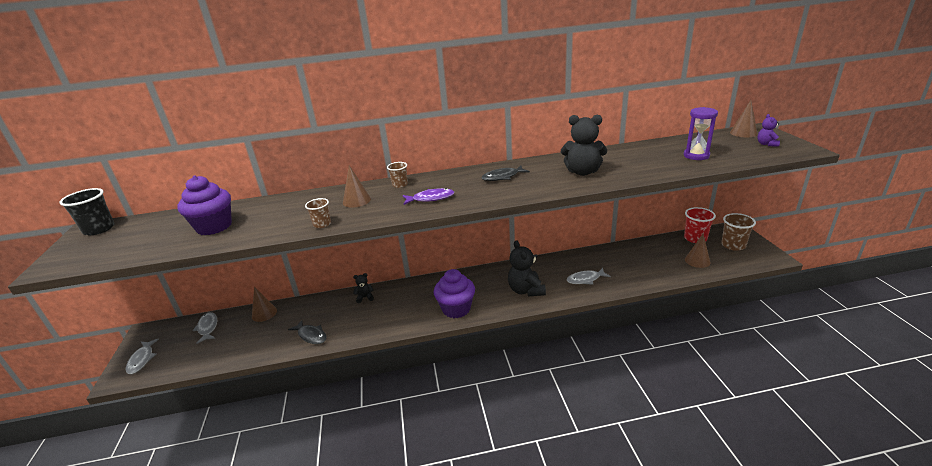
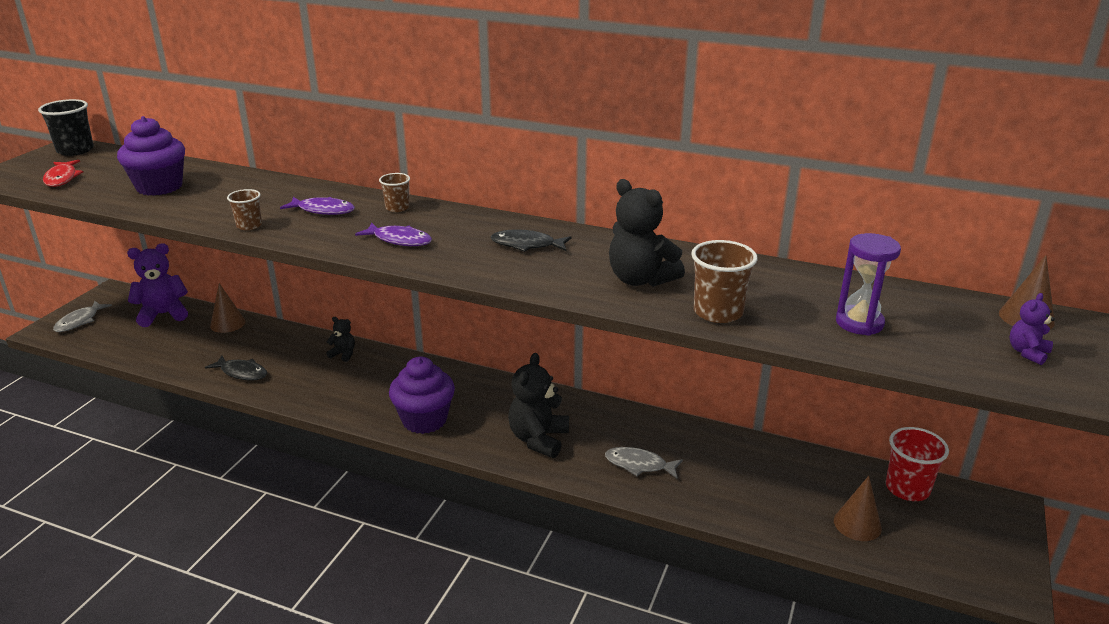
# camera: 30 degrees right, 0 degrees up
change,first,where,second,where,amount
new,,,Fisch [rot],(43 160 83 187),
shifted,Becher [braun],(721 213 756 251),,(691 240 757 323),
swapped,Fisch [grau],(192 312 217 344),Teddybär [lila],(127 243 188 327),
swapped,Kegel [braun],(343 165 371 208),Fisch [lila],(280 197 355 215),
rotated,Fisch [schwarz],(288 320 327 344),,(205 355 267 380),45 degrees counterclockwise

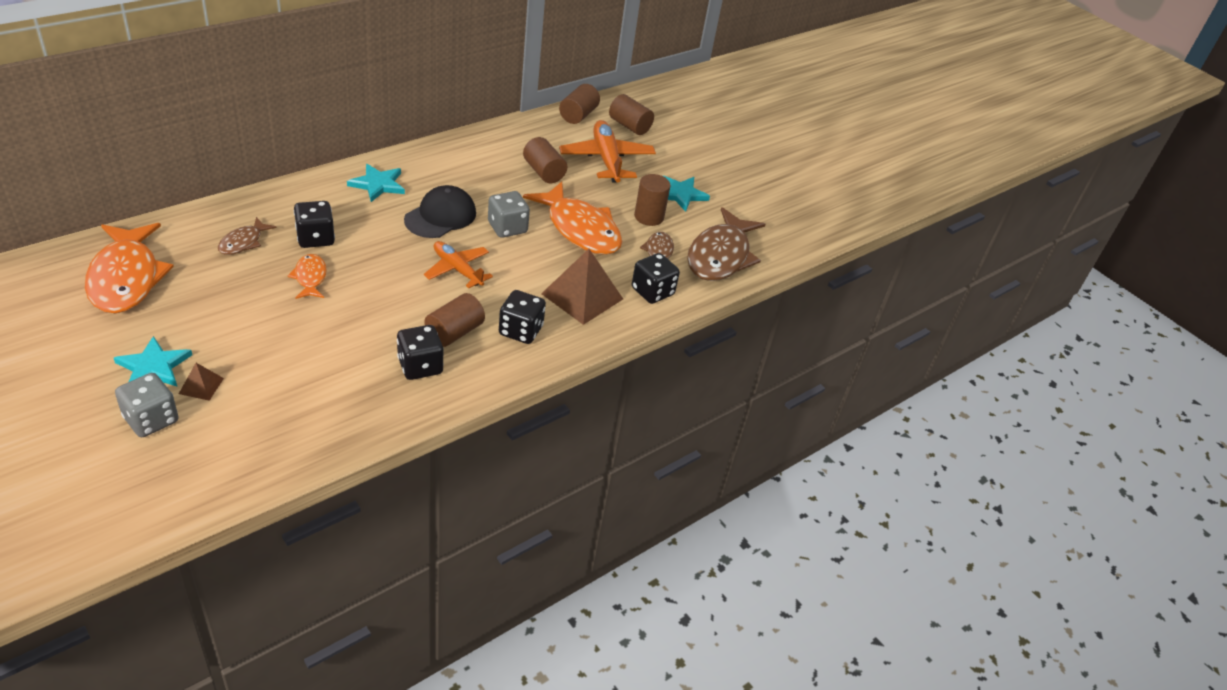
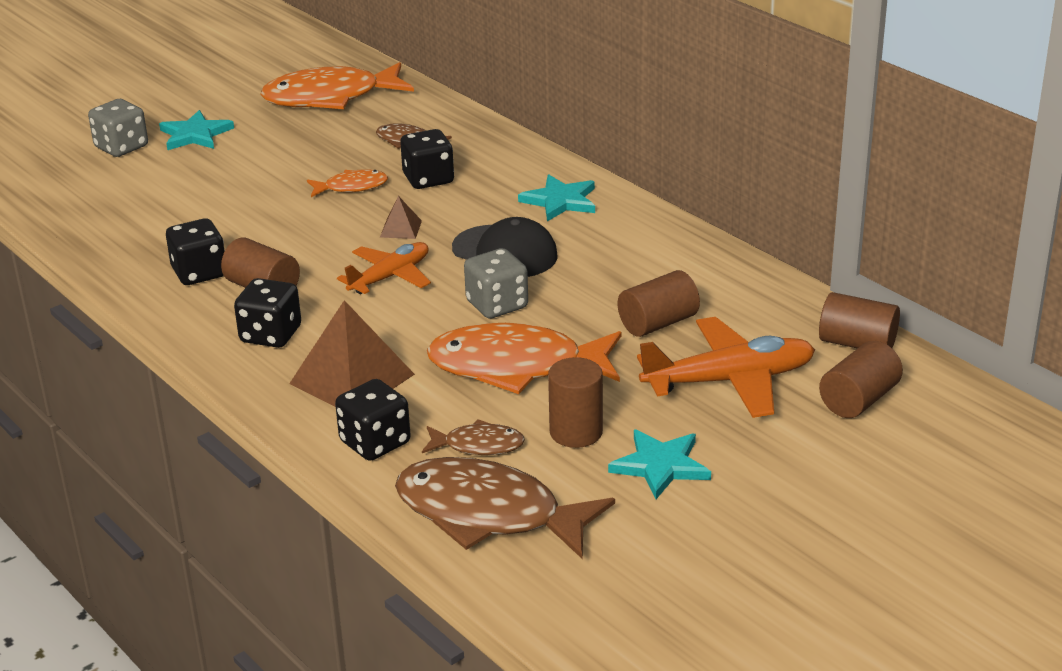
# camera: 95 degrees right, 10 degrees down
change,first,where,second,where,amount
shifted,Pyramide [braun],(179 363 224 401),,(380 196 422 239),
rotated,Fisch [orange],(523 182 622 255),,(427 323 621 394),45 degrees clockwise

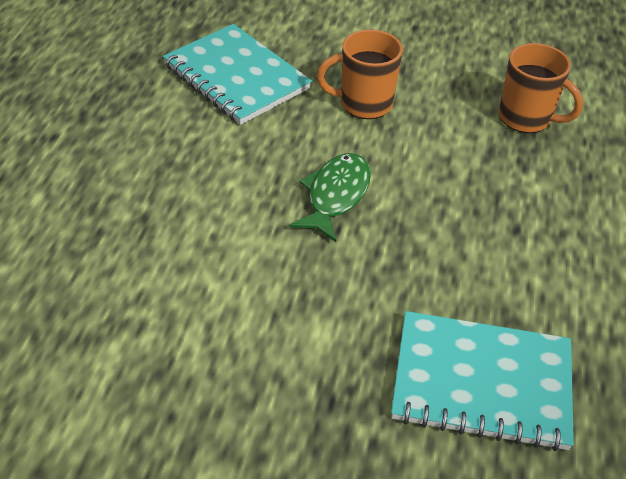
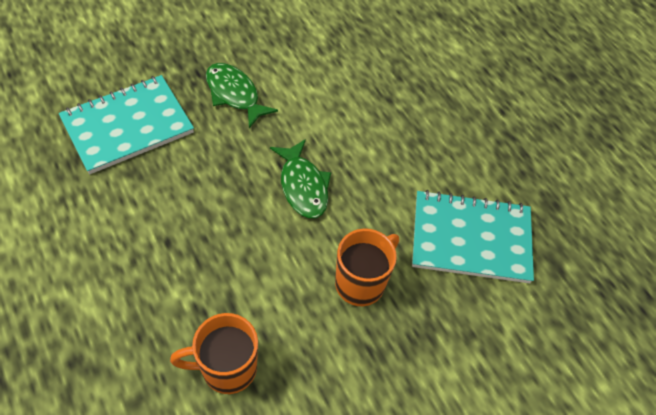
# camera: 135 degrees right, 10 degrees up
change,first,where,second,where,amount
new,,,Fisch [grün],(206 63 278 128),

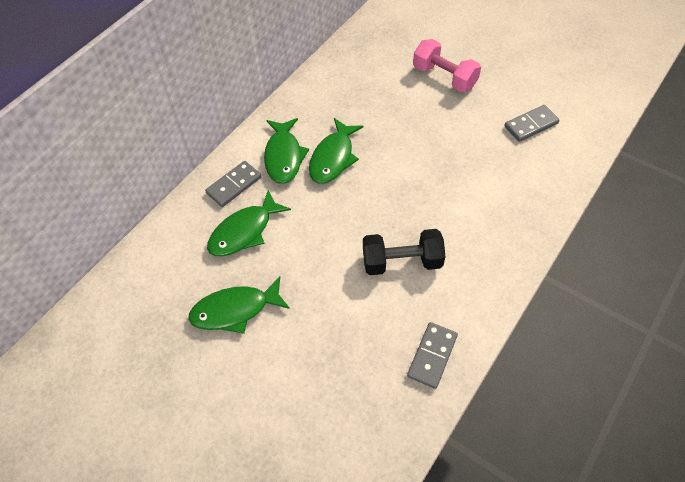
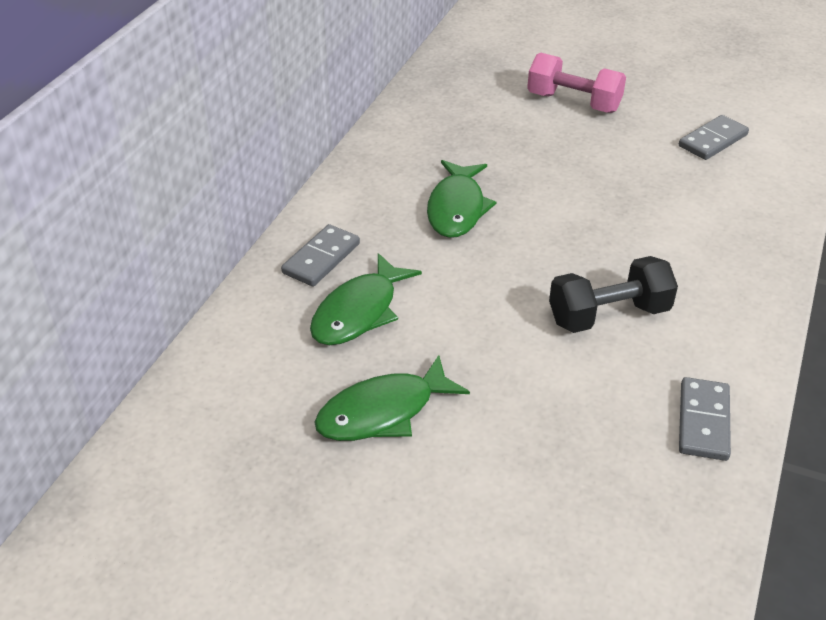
# camera: 15 degrees left, 15 degrees down
change,first,where,second,where,amount
gone,Fisch [grün],(264 118 309 184),,,

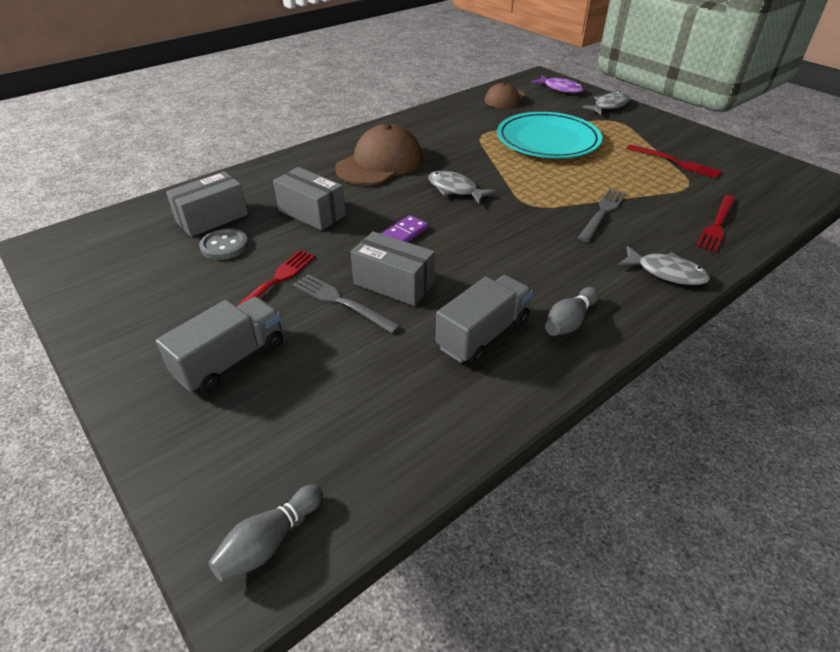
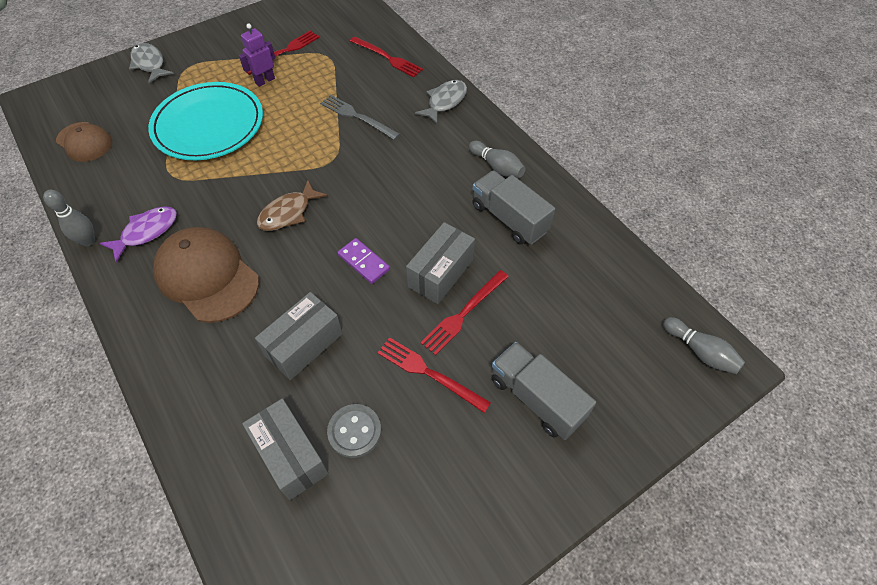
# camera: 85 degrees left, 15 degrees up
change,first,where,second,where,amount
new,,,Bowlingkegel [grau],(43 190 95 246),
new,,,Roboter [lila],(239 24 275 87),
shifted,Fisch [lila],(531 75 584 93),,(99 206 177 263),
repainted,Gabel [grau],(293 274 400 334),Gabel [rot],(420 270 509 356),
repainted,Fisch [grau],(428 171 496 204),Fisch [braun],(257 180 327 231),

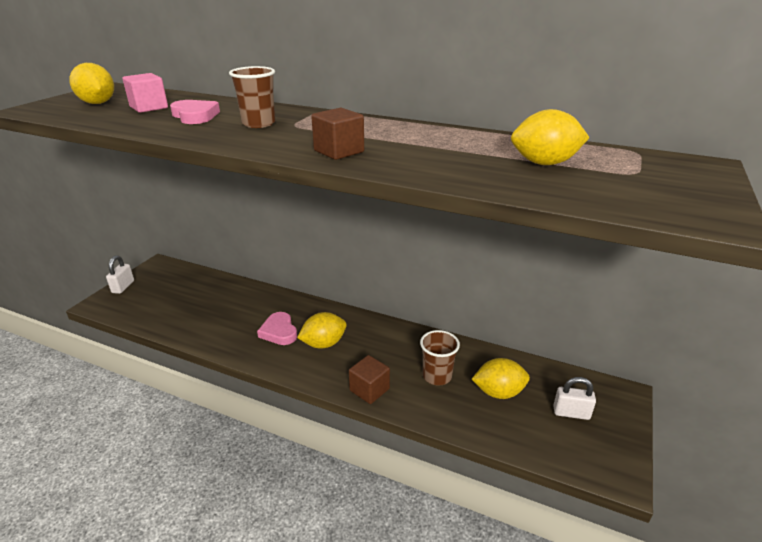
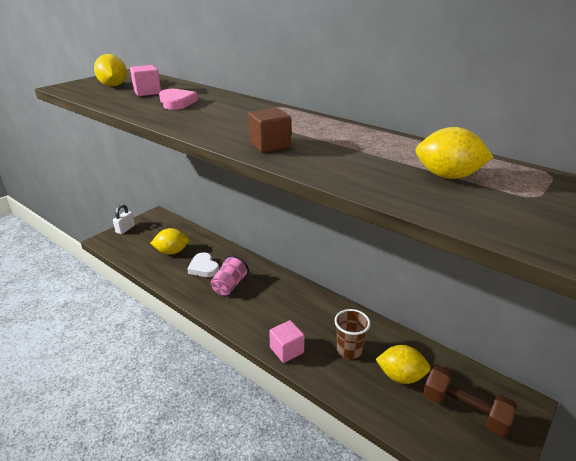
# camera: 15 degrees right, 0 degrees up
change,first,where,second,where,amount
gone,Becher [braun],(229 66 275 128),,,
new,,,Herz [weiß],(187 252 219 277),
shifted,Zitrone [gelb],(297 312 347 349),,(150 228 189 255),
swapped,Herz [rosa],(257 312 297 345),Becher [rosa],(211 255 249 296),
swapped,Vorhängeschloss [weiß],(553 377 596 420),Hantel [braun],(423 366 517 436),
repainted,Kubus [braun],(349 355 390 404),Kubus [rosa],(269 320 305 363),

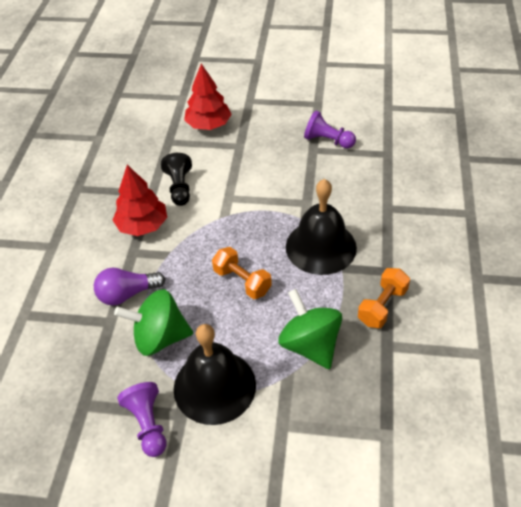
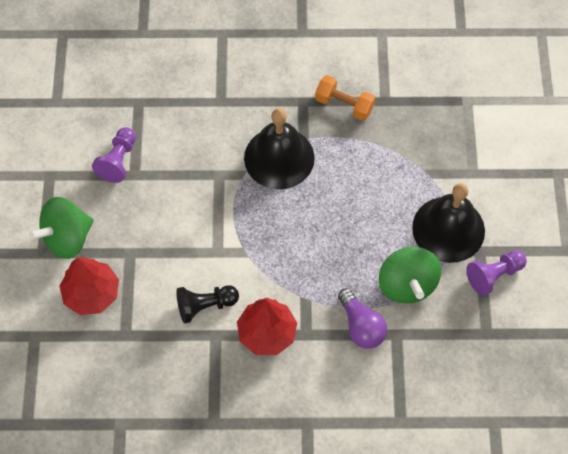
# camera: 100 degrees left, 15 degrees up
change,first,where,second,where,amount
gone,Hantel [orange],(212 247 272 299),,,
shifted,Kreisel [grün],(279 289 342 369),,(29 197 94 259),

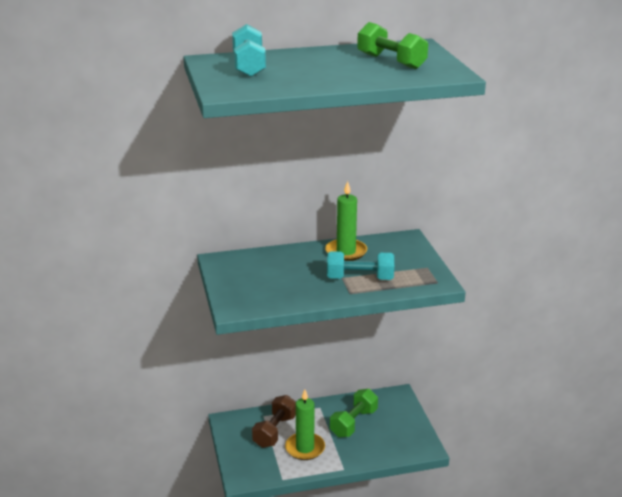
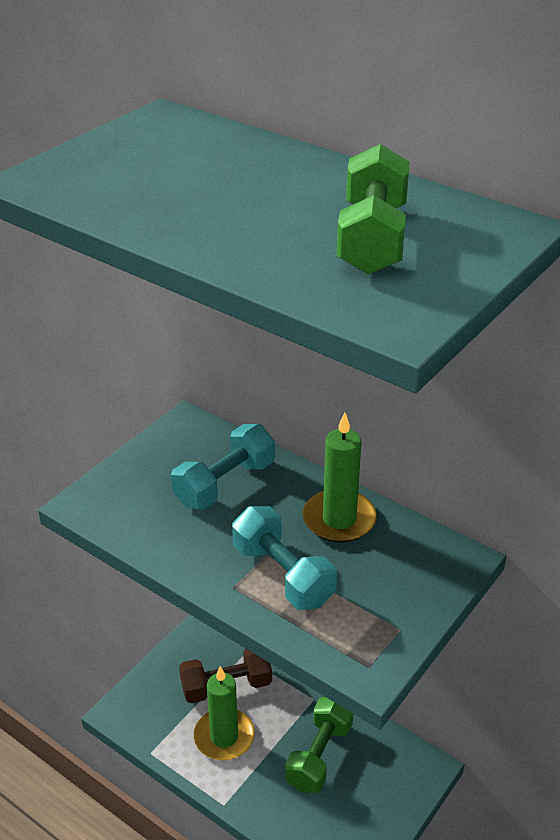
# camera: 50 degrees right, 10 degrees up
change,first,where,second,where,amount
shifted,Hantel [türkis],(232 24 266 77),,(171 424 275 509),
rotated,Hantel [grün],(330 389 378 437),,(285 696 353 793),60 degrees counterclockwise

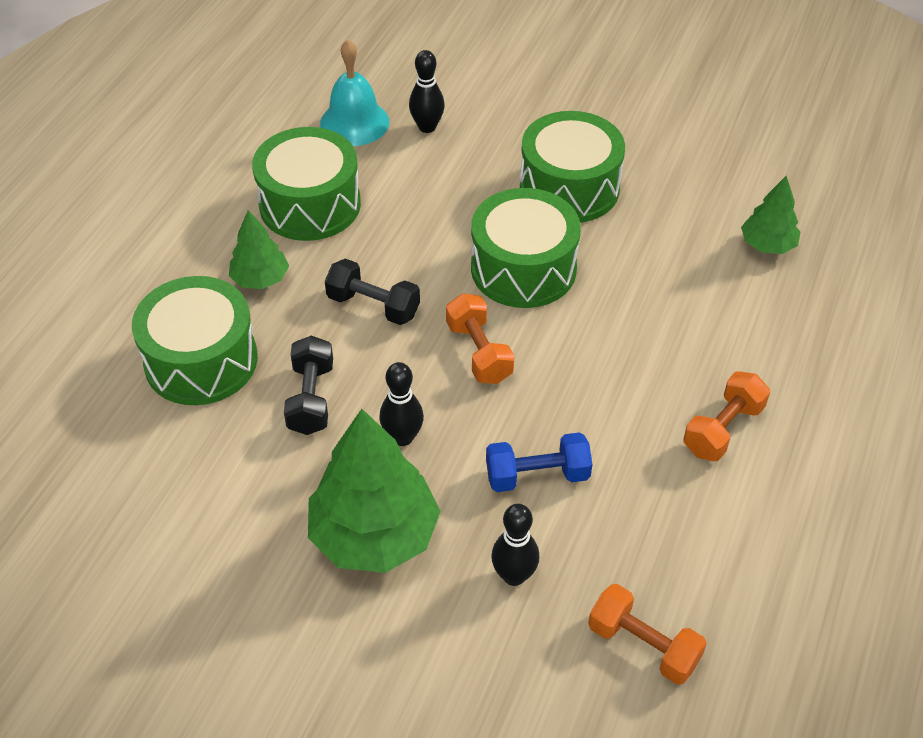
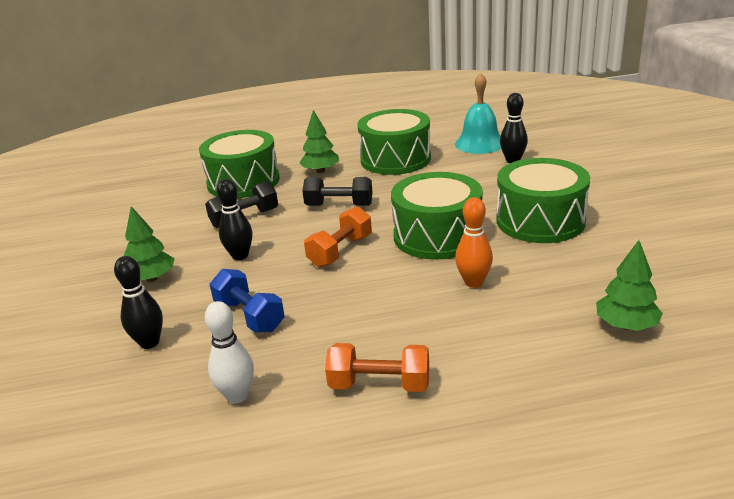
# camera: 60 degrees right, 20 degrees down
change,first,where,second,where,amount
gone,Hantel [orange],(588 584 707 684),,,
new,,,Bowlingkegel [weiß],(205 301 254 403),
new,,,Bowlingkegel [orange],(455 197 493 288),
rotated,Hantel [schwarz],(325 259 420 325),,(302 177 372 206),75 degrees counterclockwise
scaled,Baum [grün],(308 409 441 573),,(124 206 175 282),x0.54

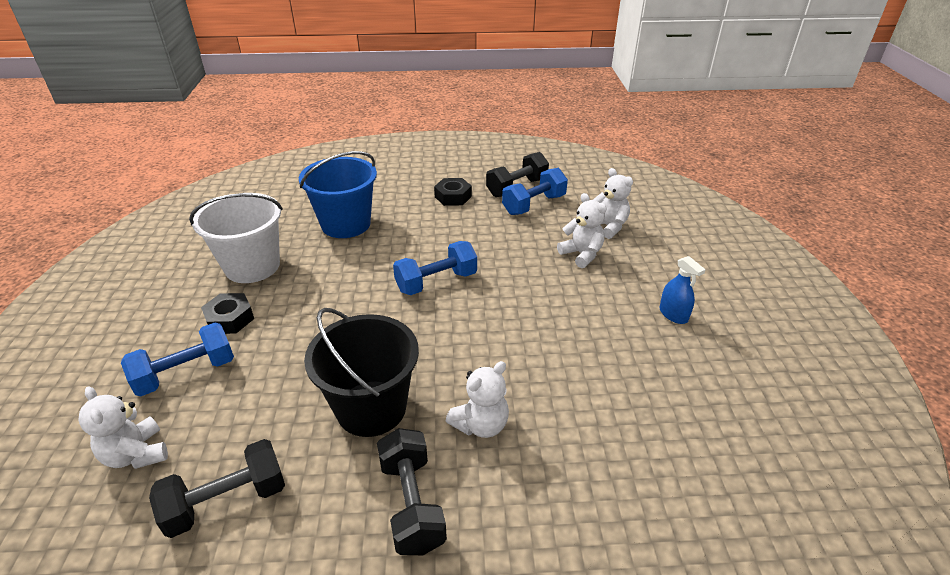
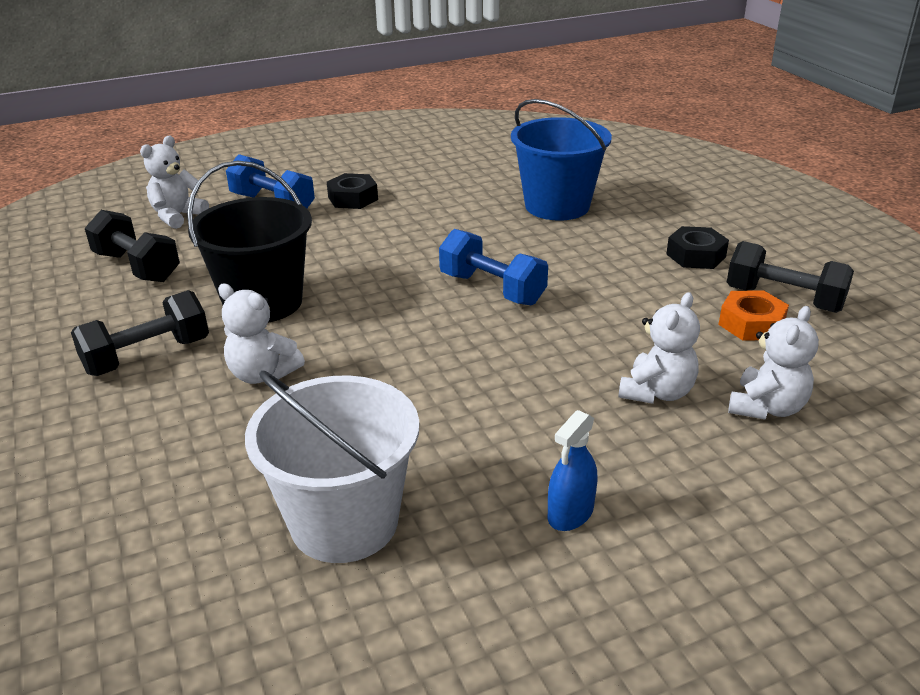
# camera: 70 degrees right, 5 degrees down
change,first,where,second,where,amount
shifted,Eimer [weiß],(189 193 283 283),,(245 370 419 563),
swapped,Hantel [blau],(502 168 568 215),Sechskantmutter [orange],(718 290 789 341),

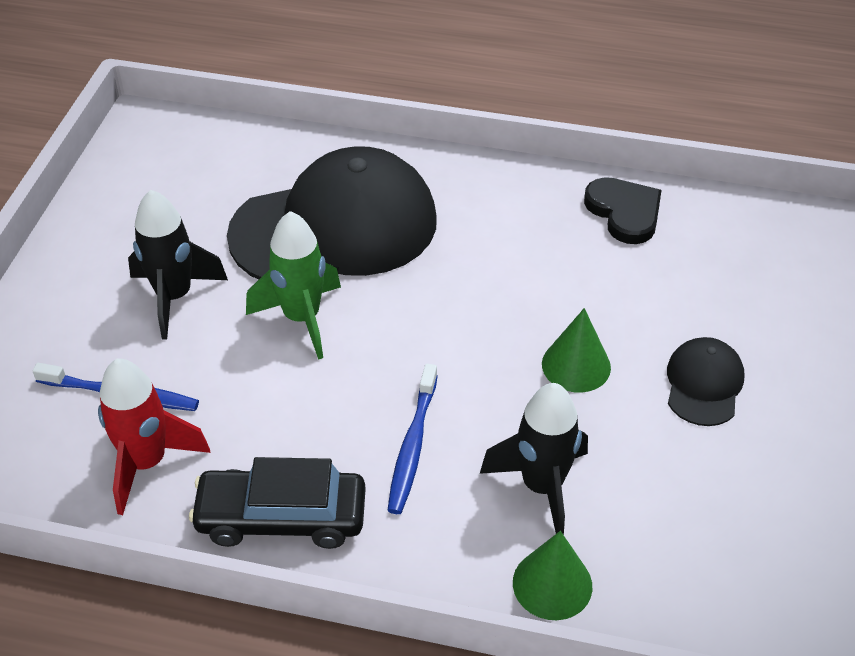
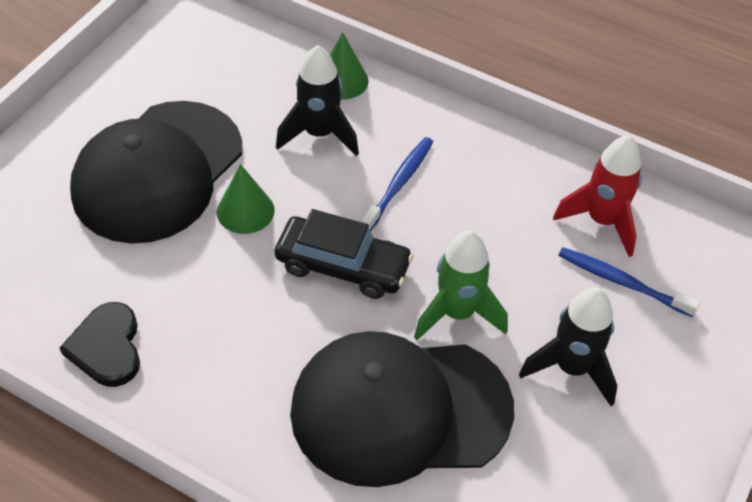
# camera: 165 degrees left, 5 degrees up
change,first,where,second,where,amount
shifted,Auto [schwarz],(189 457 366 549),,(275 209 413 299),
scaled,Kappe [schwarz],(667 337 745 426),,(70 101 242 244),x2.24

